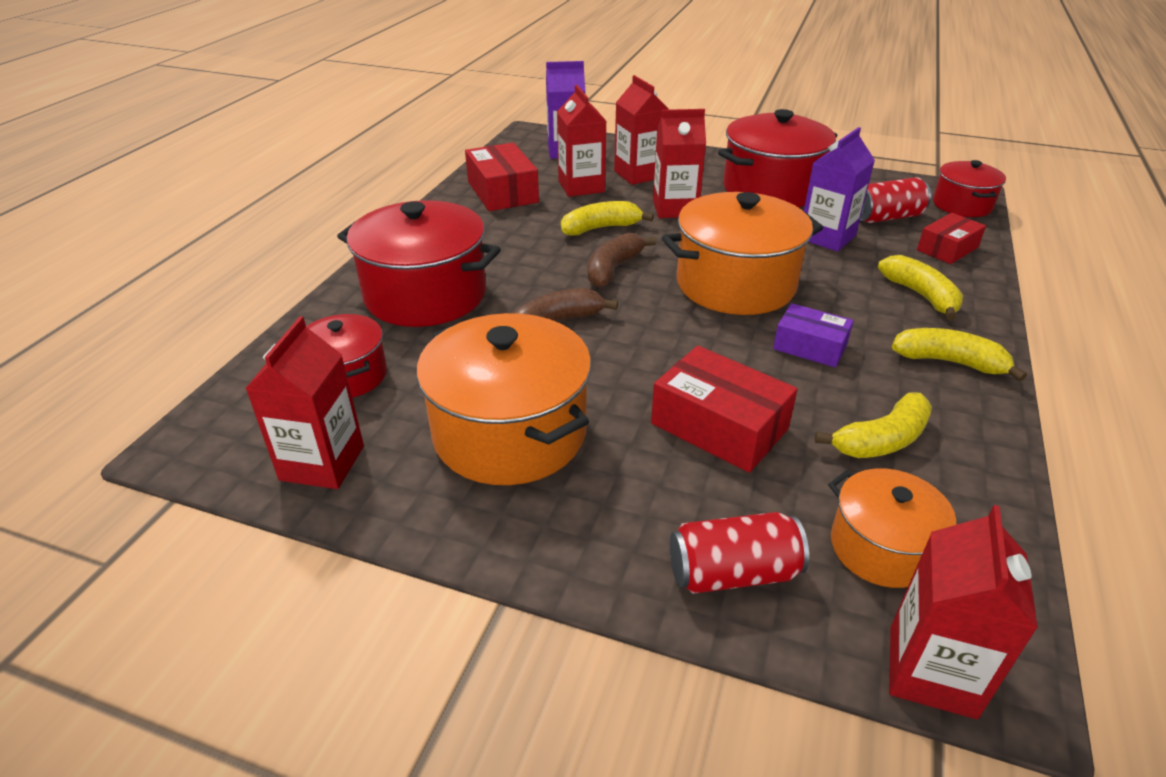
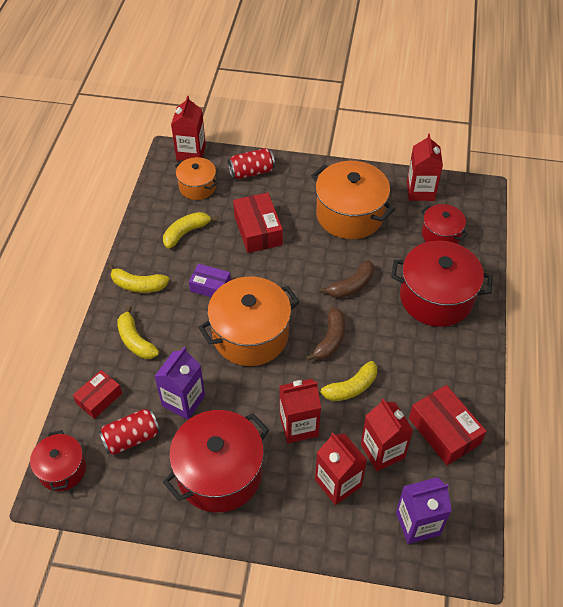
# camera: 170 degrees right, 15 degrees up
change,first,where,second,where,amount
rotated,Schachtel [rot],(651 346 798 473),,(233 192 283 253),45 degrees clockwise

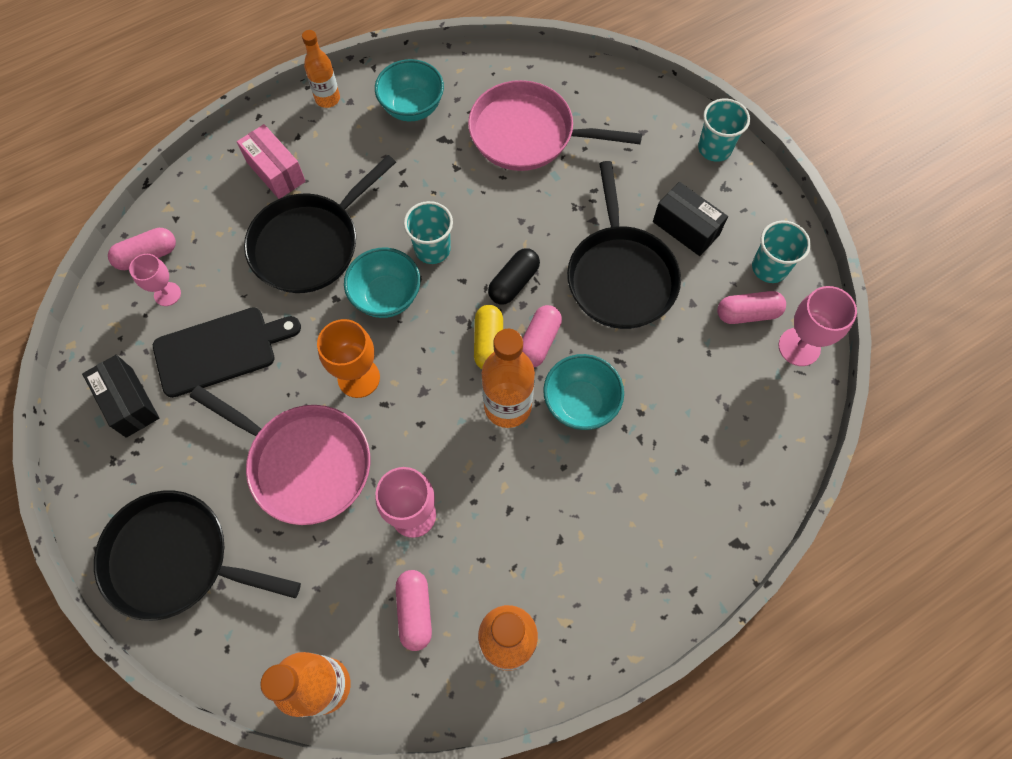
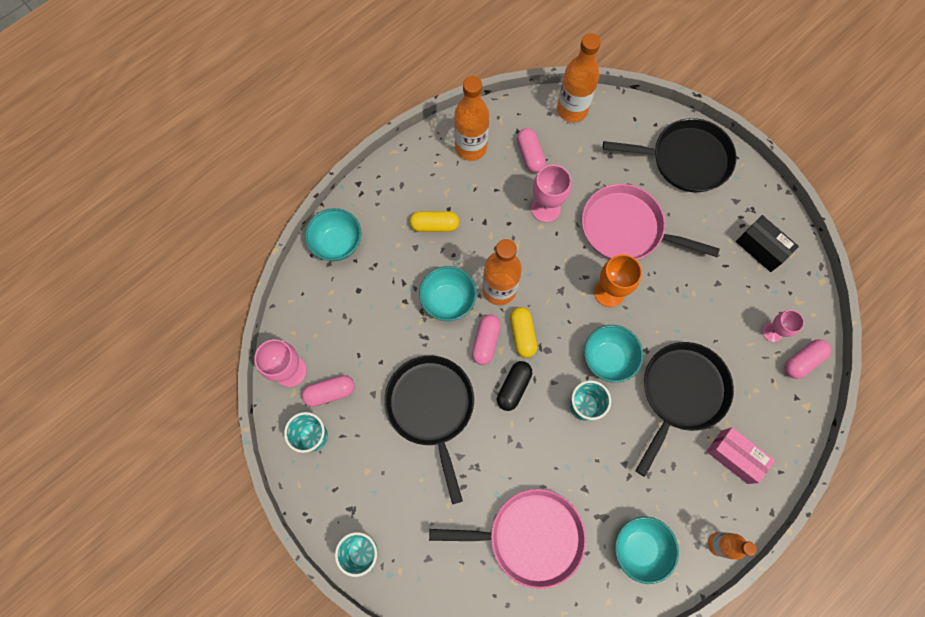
# camera: 170 degrees right, 5 degrees up
change,first,where,second,where,amount
gone,Schneidebrett [schwarz],(153 307 301 398),,,
gone,Schachtel [schwarz],(653 182 728 256),,,
new,,,Schüssel [türkis],(305 208 362 261),
new,,,Kapsel [gelb],(410 211 459 232),

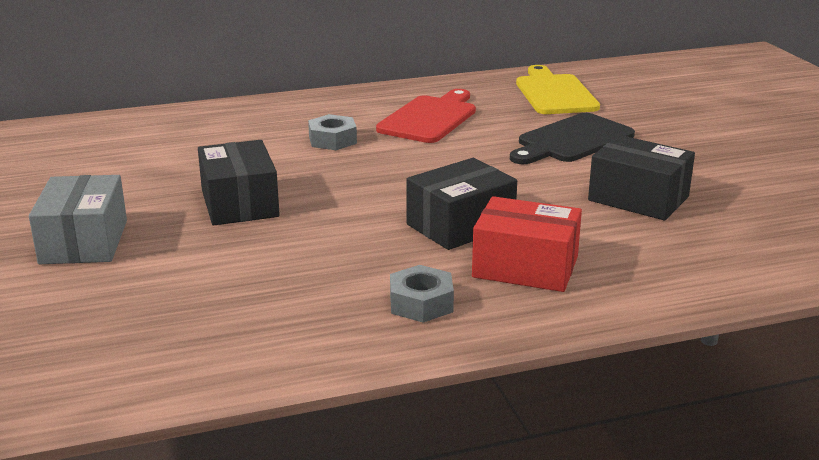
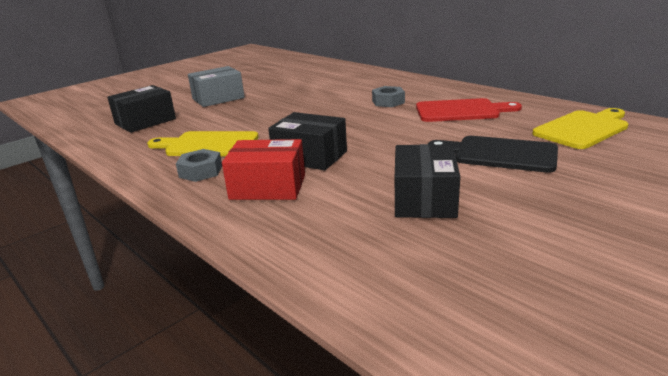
# camera: 65 degrees right, 0 degrees up
change,first,where,second,where,amount
new,,,Schneidebrett [gelb],(147 131 259 157),
shifted,Schachtel [schwarz],(198 140 280 225),,(107 85 176 133),
rotated,Schachtel [rot],(472 196 582 292),,(222 139 305 200),75 degrees counterclockwise

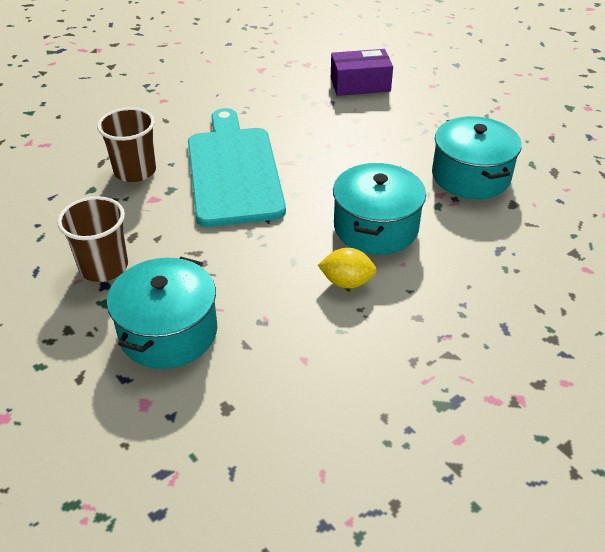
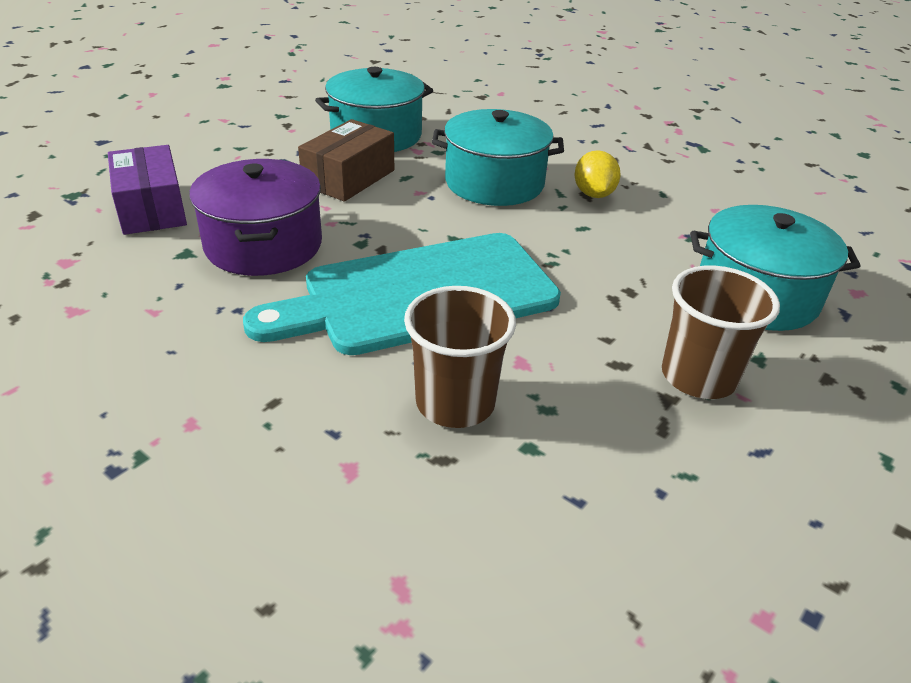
# camera: 105 degrees left, 5 degrees down
change,first,where,second,where,amount
new,,,Kochtopf [lila],(189 159 322 276),
new,,,Schachtel [braun],(298 119 394 202),

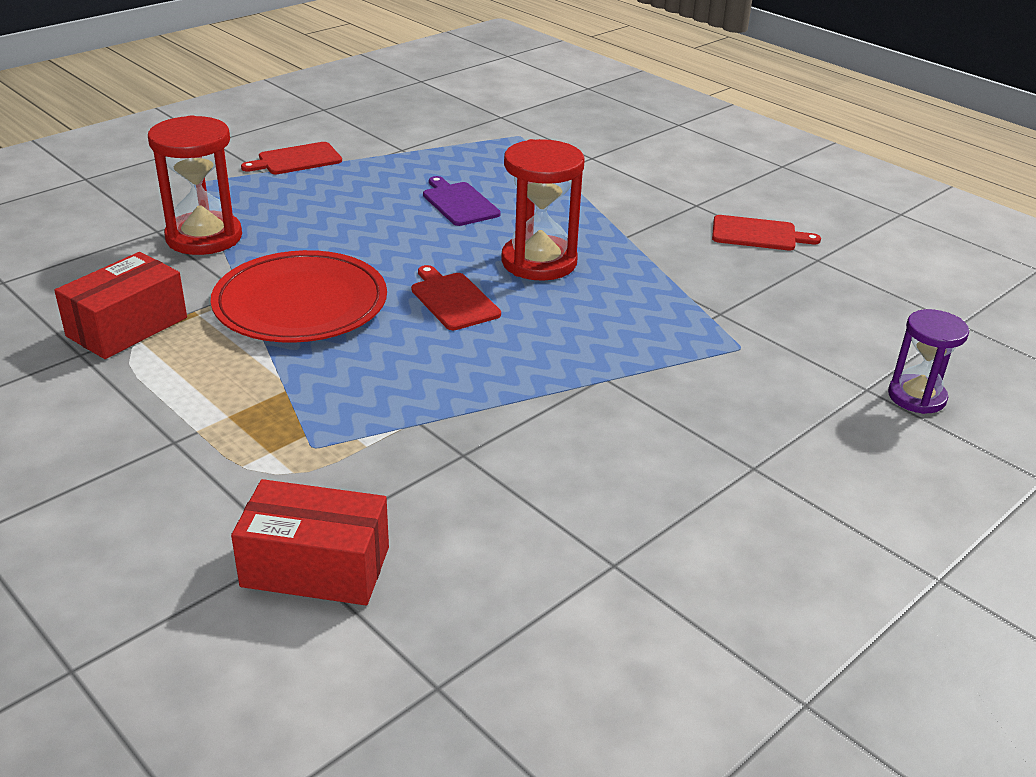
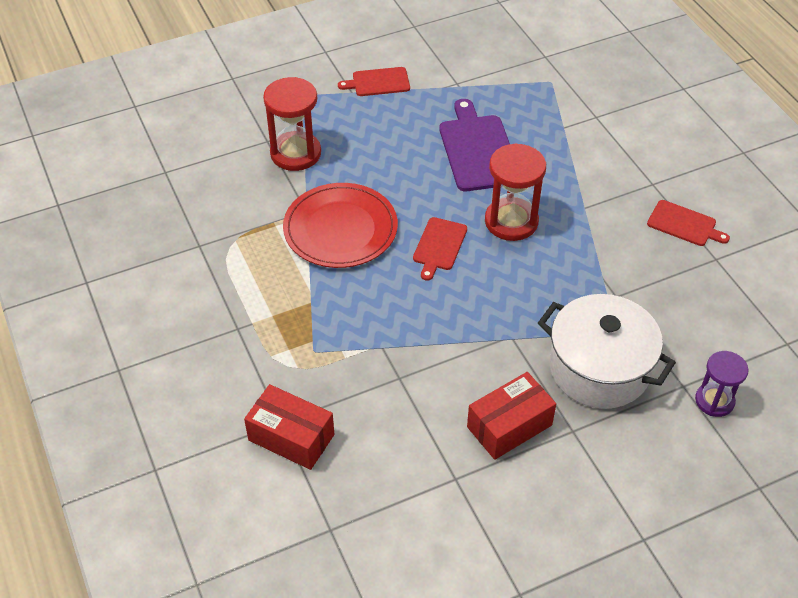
# camera: 20 degrees right, 15 degrees up
change,first,where,second,where,amount
new,,,Kochtopf [weiß],(538 294 676 409),
shifted,Schachtel [rot],(54 252 187 359),,(467 372 556 460),
rotated,Schneidebrett [rot],(411 265 501 330),,(413 217 467 281),150 degrees counterclockwise
scaled,Schneidebrett [lila],(423 176 501 226),,(439 99 510 191),x1.70

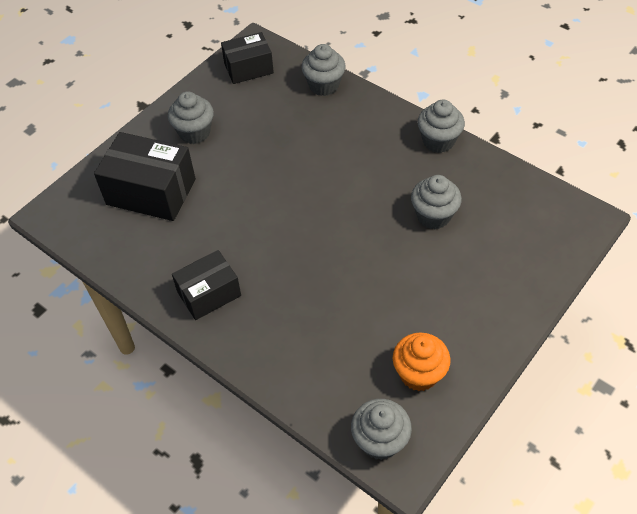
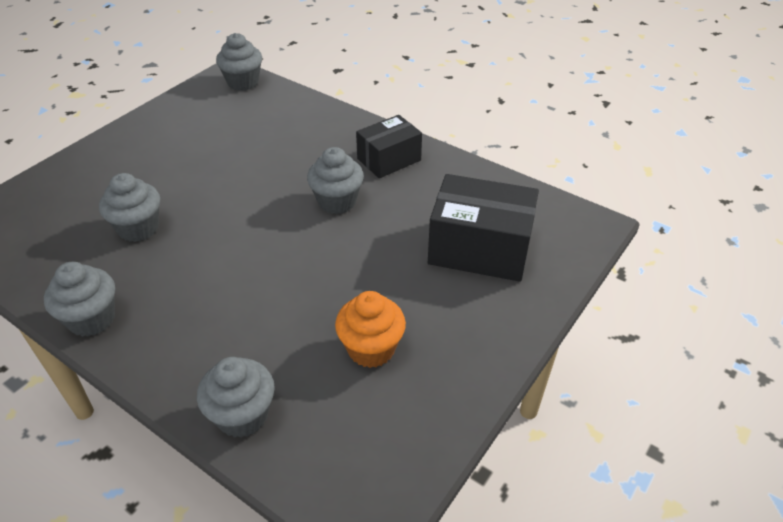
# camera: 175 degrees right, 10 degrees down
change,first,where,second,where,amount
gone,Schachtel [schwarz],(221 32 274 84),,,
shifted,Muffin [grau],(168 91 214 144),,(307 147 364 214),
shifted,Muffin [orange],(393 333 451 391),,(335 291 406 368),

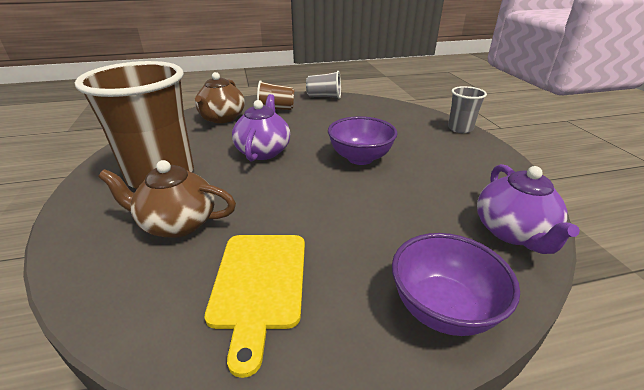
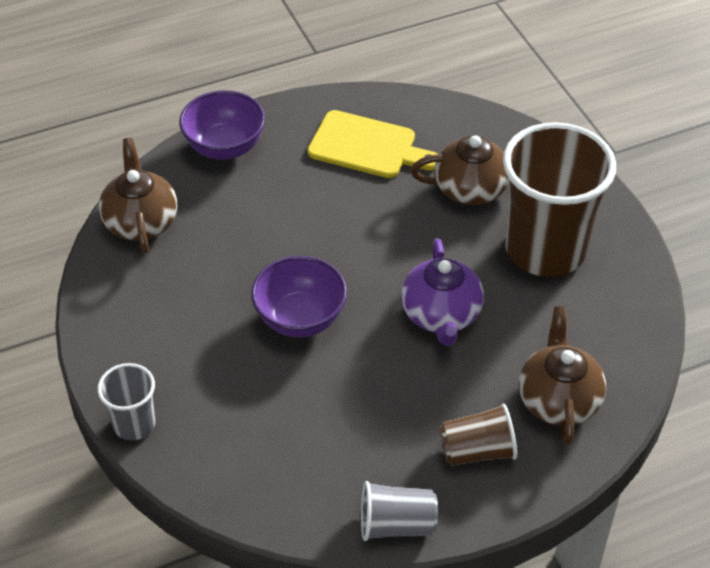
# camera: 170 degrees right, 15 degrees up
change,first,where,second,where,amount
repainted,Teekanne [lila],(477 164 580 254),Teekanne [braun],(99 138 177 254),
rotated,Schneidebrett [gelb],(205 235 305 378),,(308 110 437 178),120 degrees clockwise

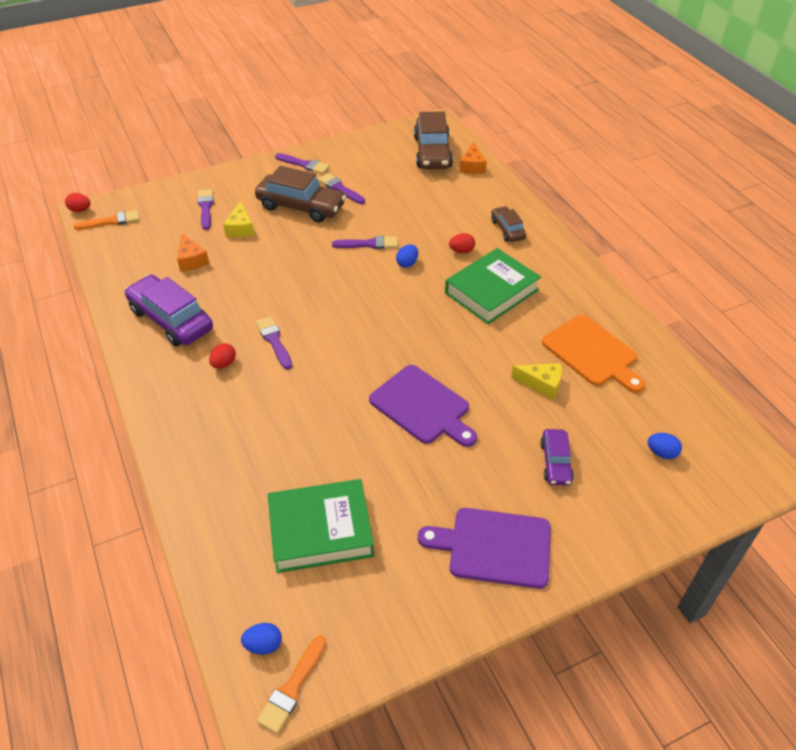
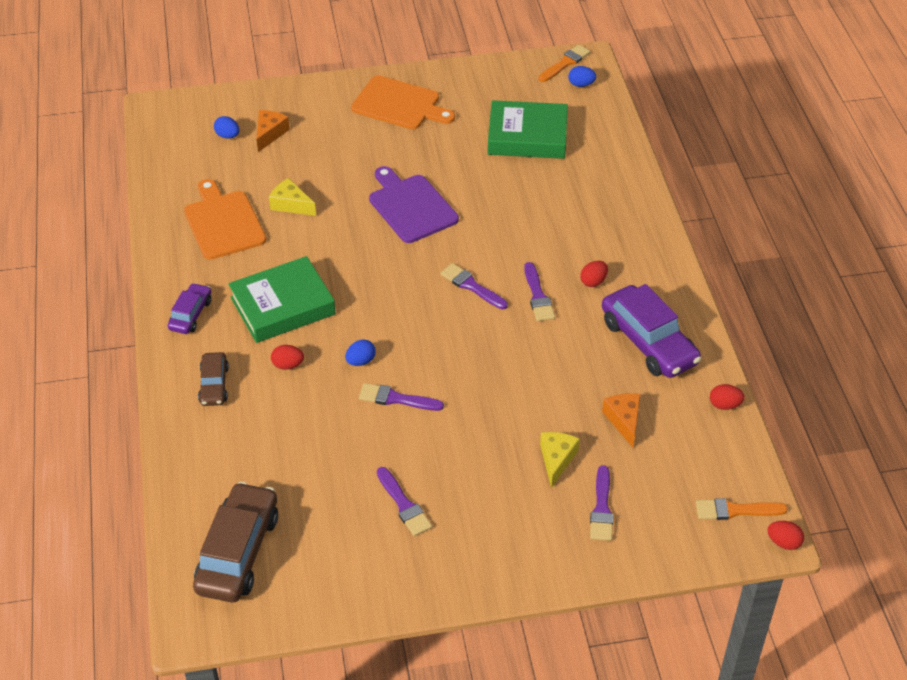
# camera: 165 degrees left, 0 degrees up
change,first,where,second,where,amount
gone,Auto [braun],(255 166 346 223),,,
new,,,Ei [rot],(710 384 745 410),
shifted,Pinsel [lila],(275 153 330 174),,(440 263 508 309),
shifted,Käse [orange],(459 142 487 174),,(257 110 290 152),
shifted,Auto [lila],(540 429 574 485),,(168 283 211 334),
repainted,Schneidebrett [lila],(418 508 551 589),Schneidebrett [orange],(351 75 455 129),

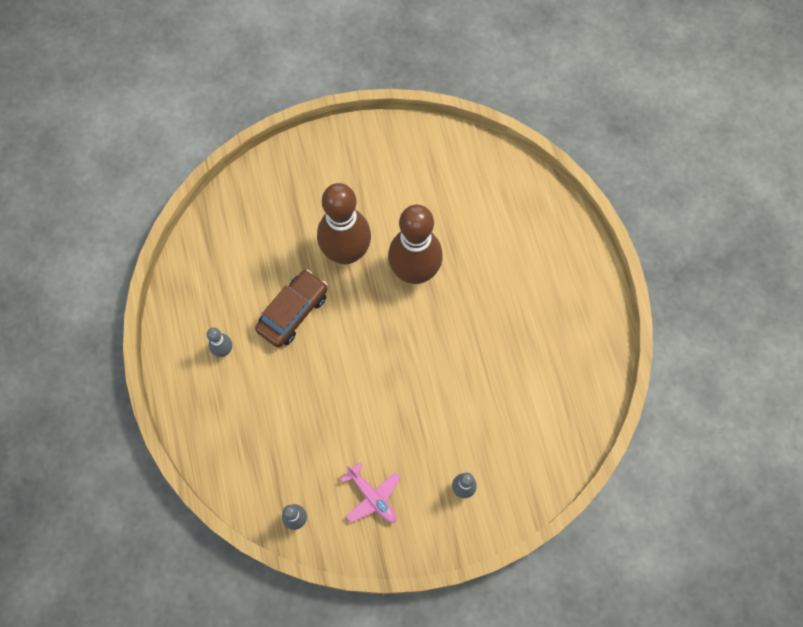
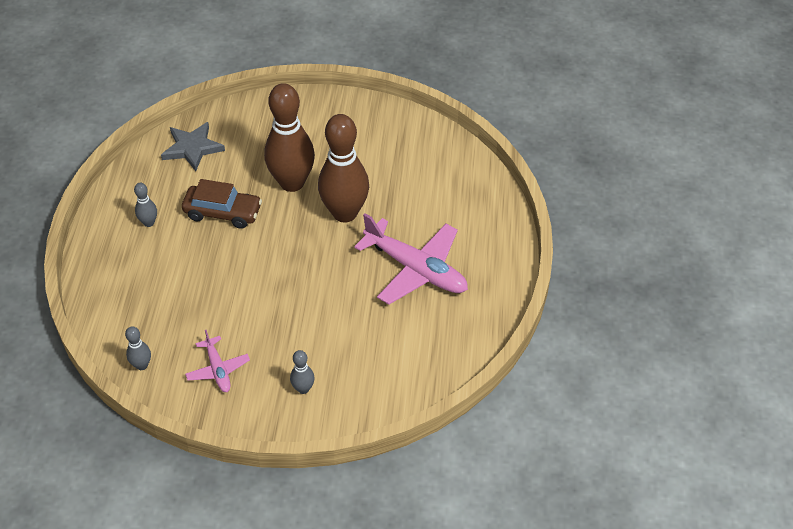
# camera: 20 degrees right, 20 degrees down
change,first,where,second,where,amount
new,,,Stern [grau],(161 122 225 171),
new,,,Flugzeug [rosa],(354 213 468 304),
rotated,Auto [braun],(255 270 328 347),,(182 179 262 229),45 degrees clockwise

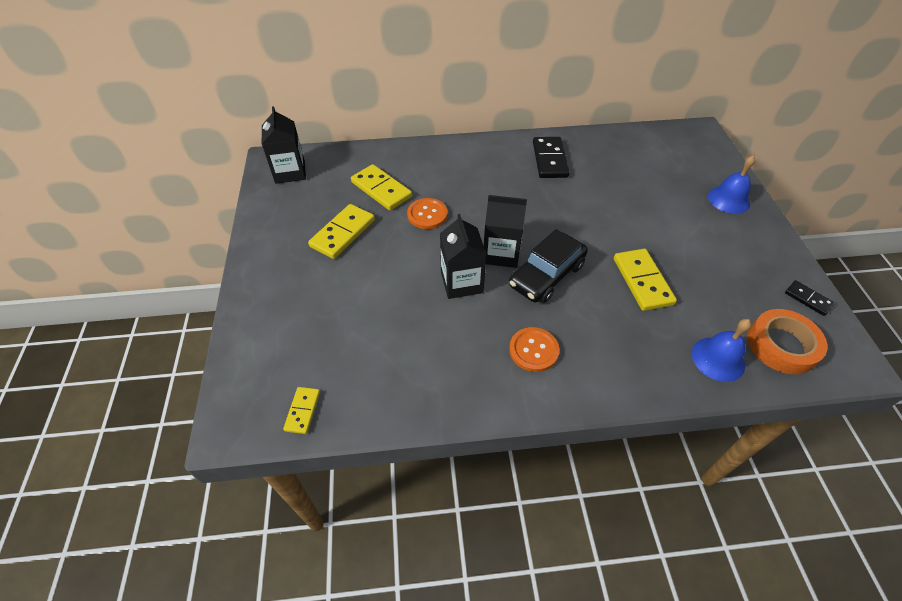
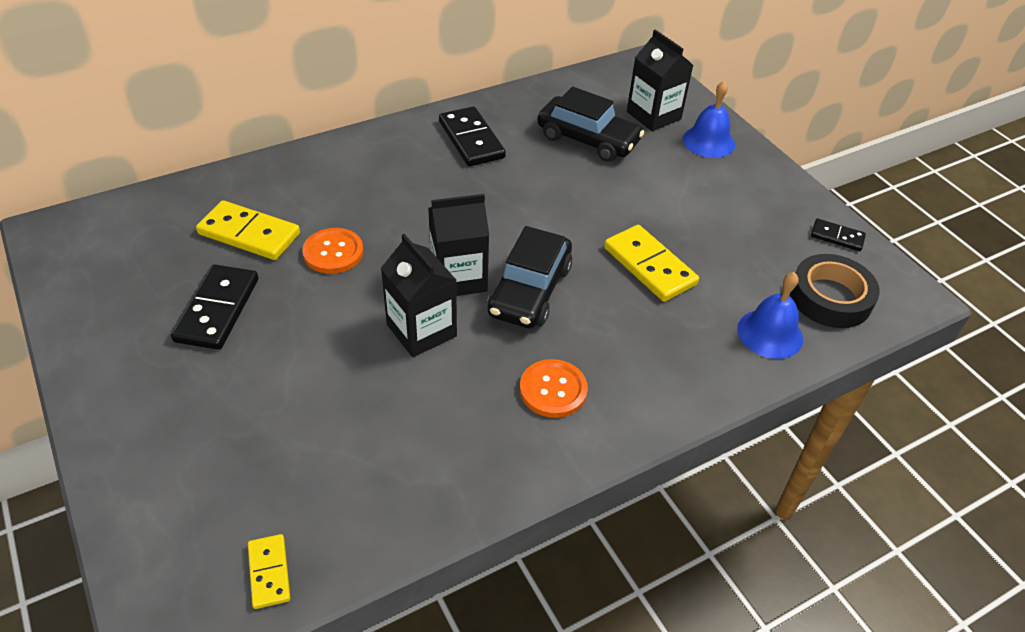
# camera: 25 degrees left, 5 degrees down
change,first,where,second,where,amount
new,,,Auto [schwarz],(537 87 644 162),
shifted,Getränkekarton [schwarz],(262 106 306 184),,(627 29 693 131),
repainted,Dominostein [gelb],(308 204 375 259),Dominostein [schwarz],(171 264 258 350),
repainted,Klebeband [orange],(747 309 828 374),Klebeband [schwarz],(790 254 880 328),

